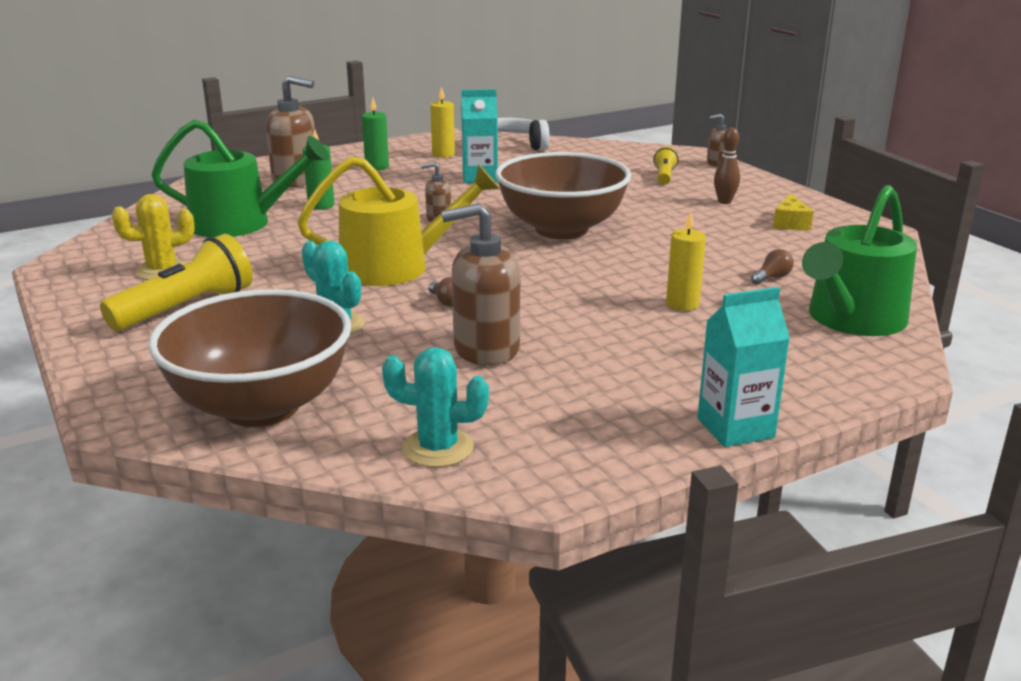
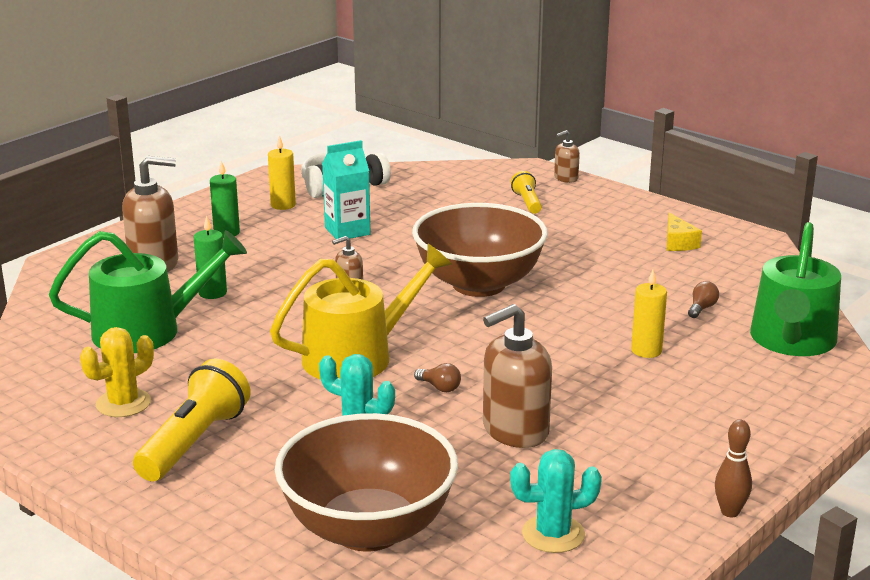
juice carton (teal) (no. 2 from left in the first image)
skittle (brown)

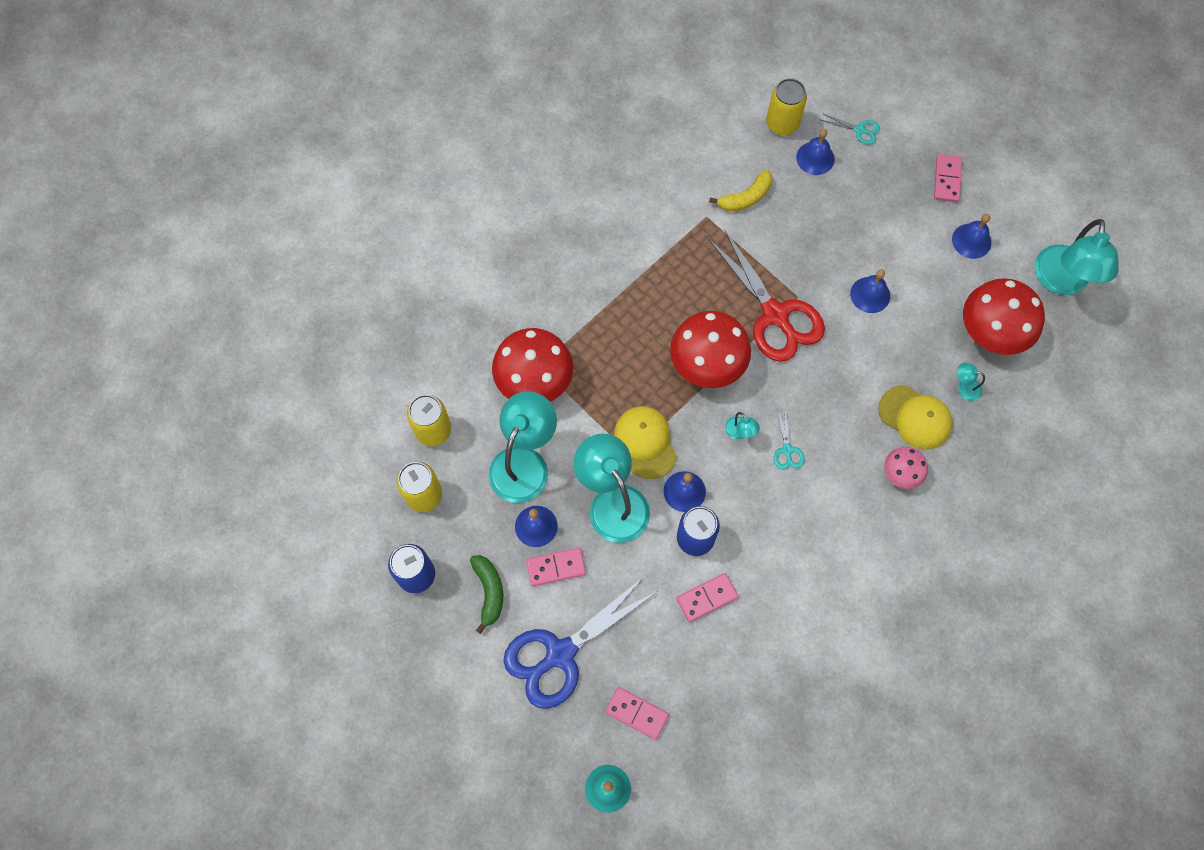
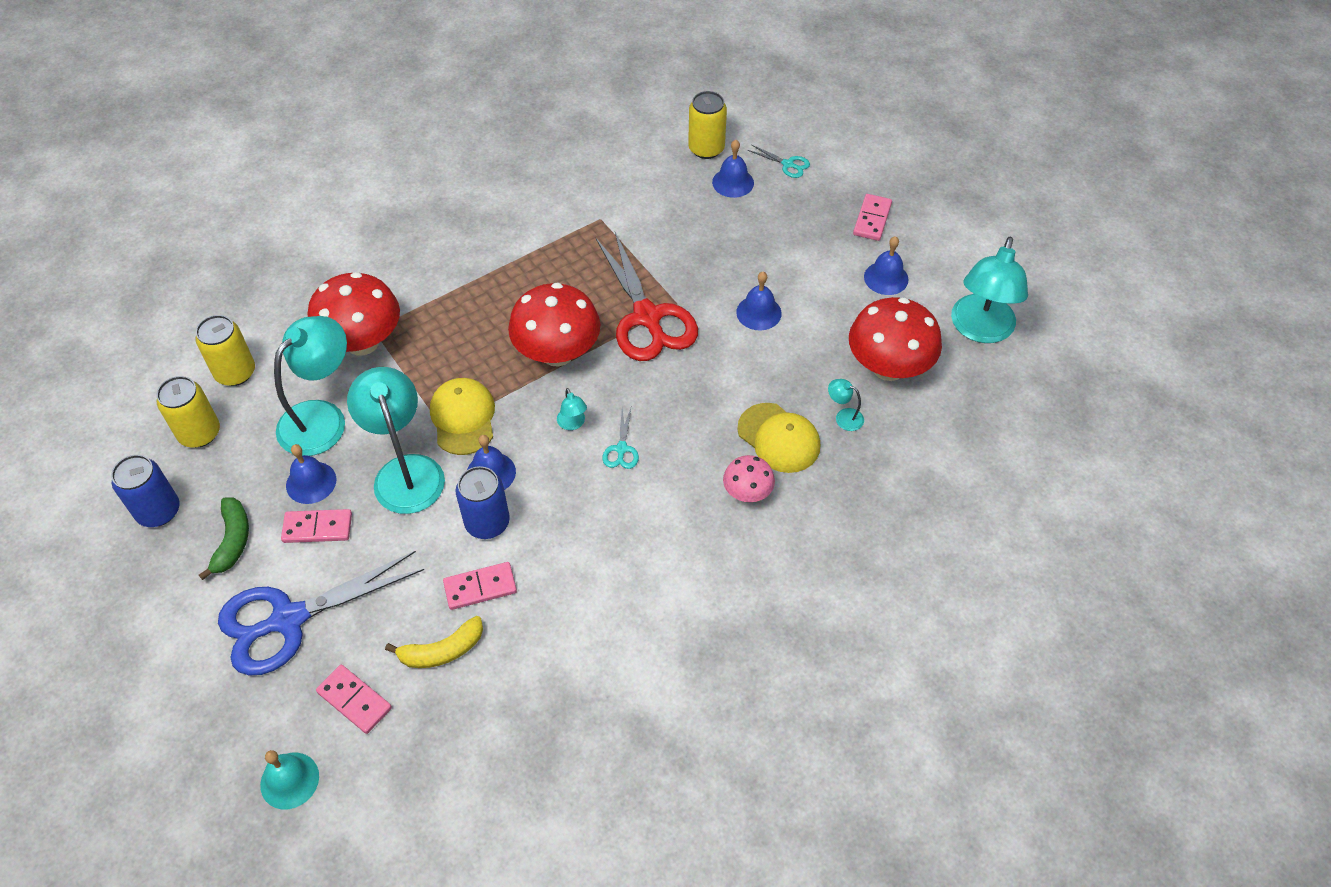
banana fruit (yellow)

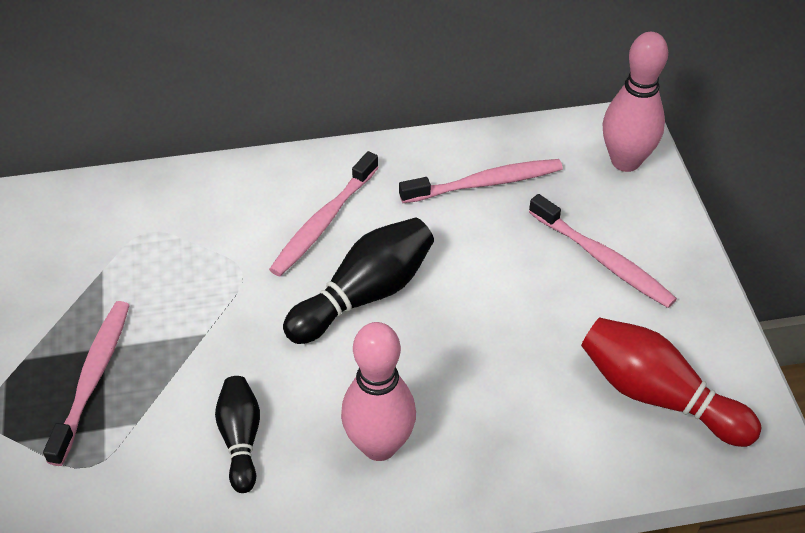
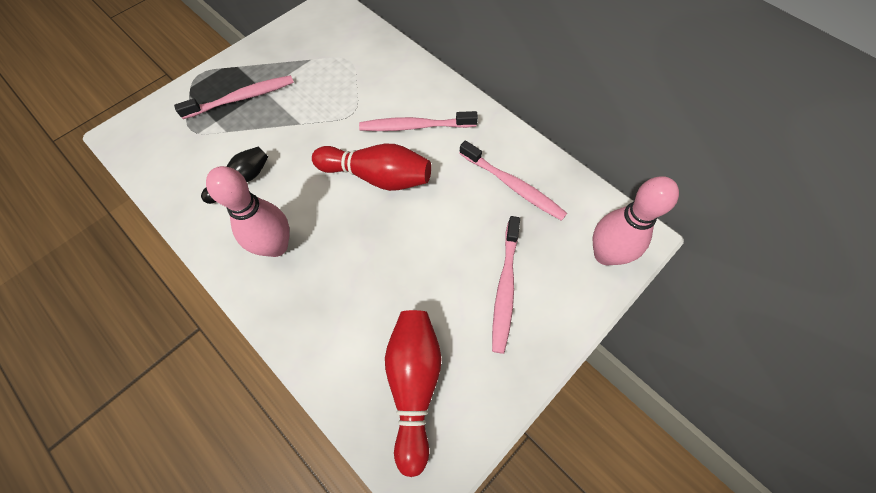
skittle (red) (no. 1 from left)

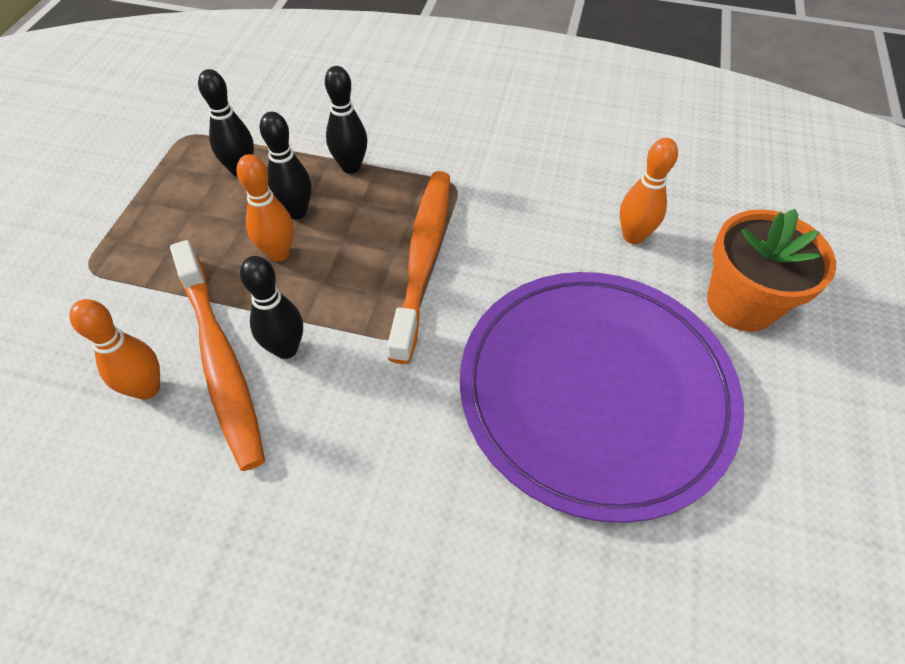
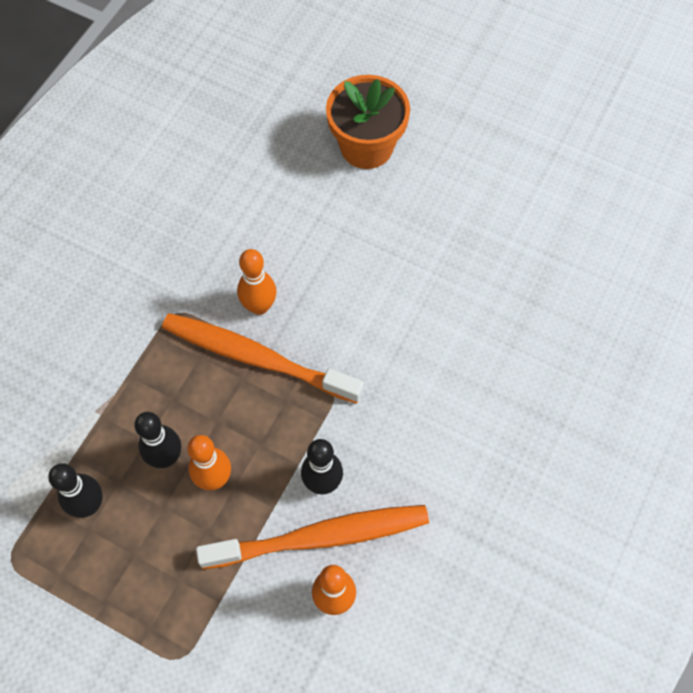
skittle (black) (no. 4 from left in the first image)
dinner plate (violet)
skittle (bright orange) (no. 2 from left)

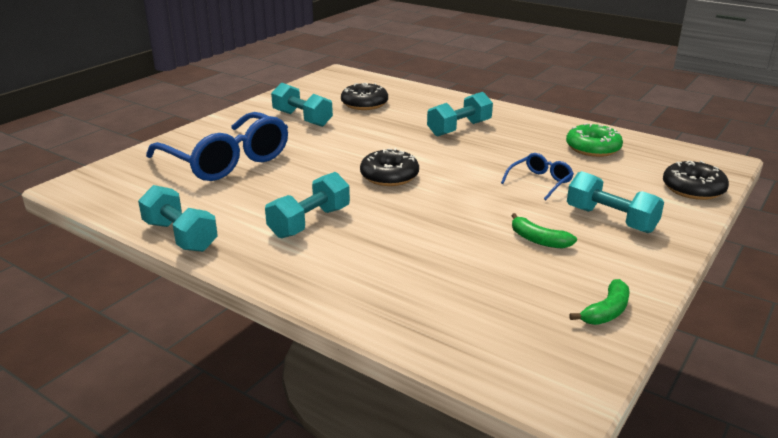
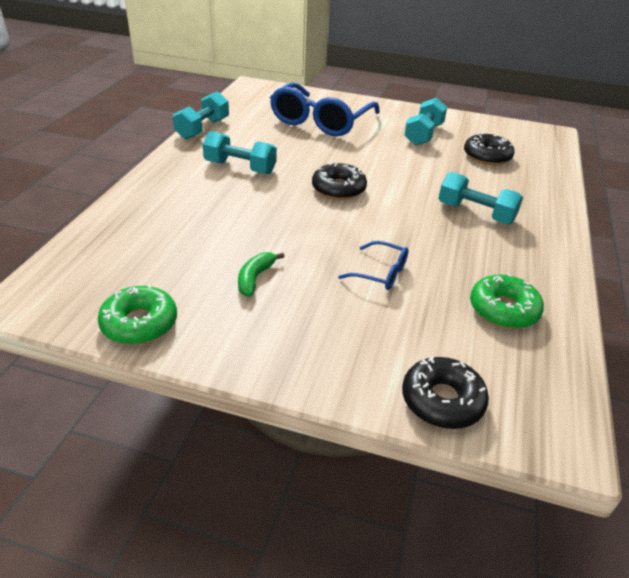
free weight (teal) (no. 5 from left in the first image)
glazed donut (green) (no. 1 from left)

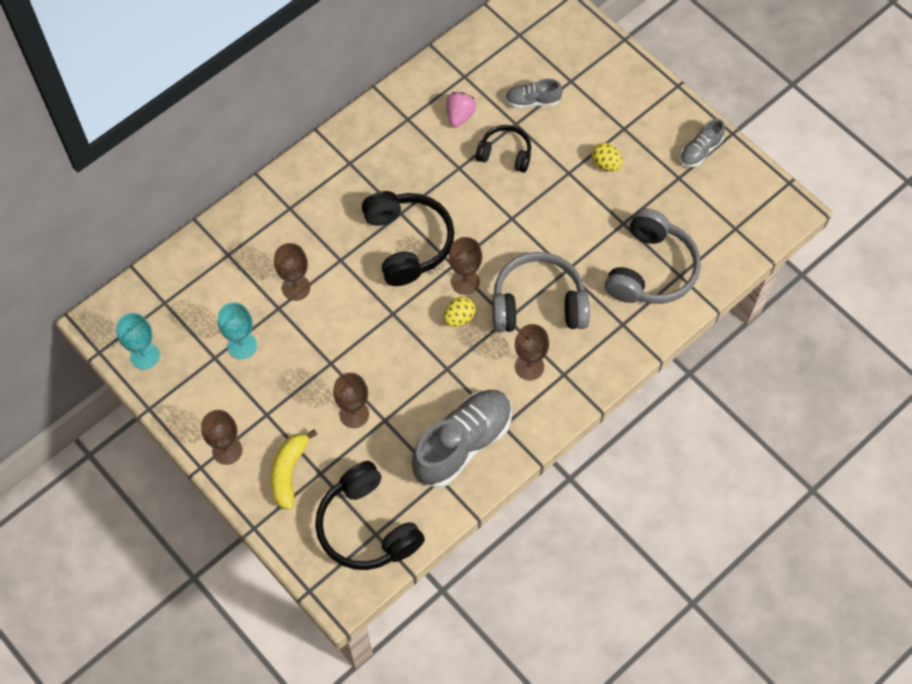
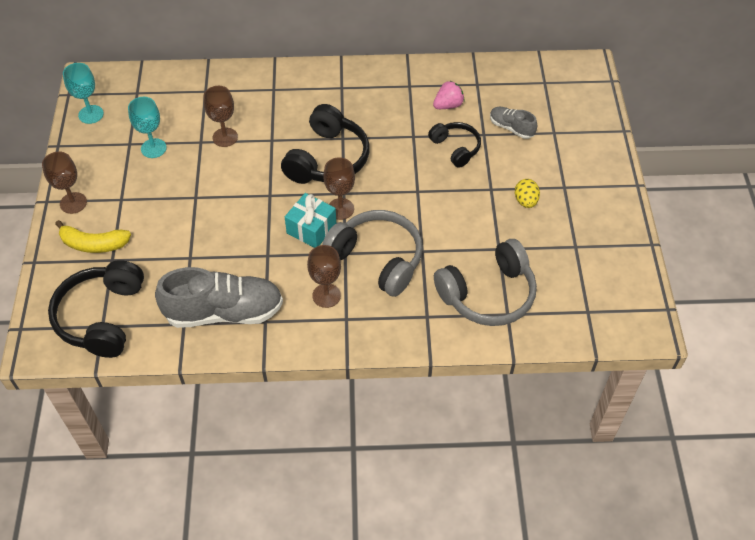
chalice (brown) (no. 3 from left in the first image)
shoe (gray) (no. 3 from left in the first image)
gift (teal)
banana fruit (yellow)

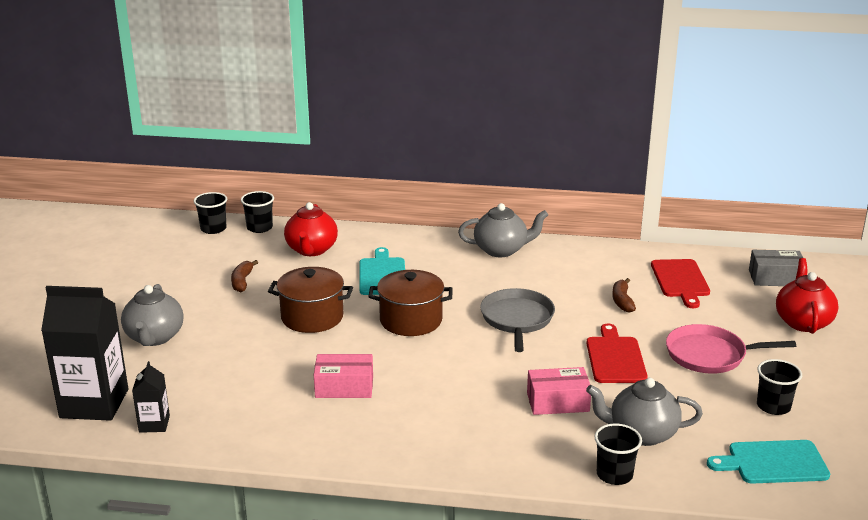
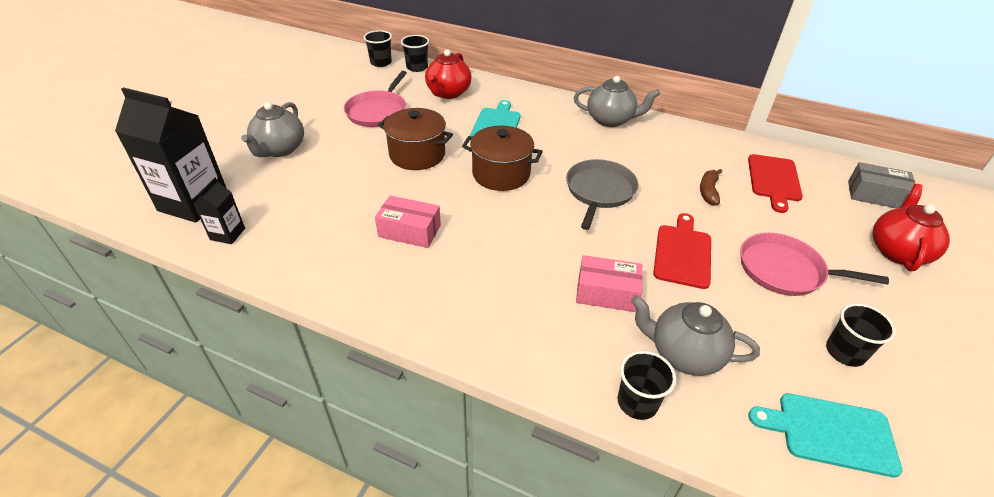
pan (rosy) (no. 1 from left)

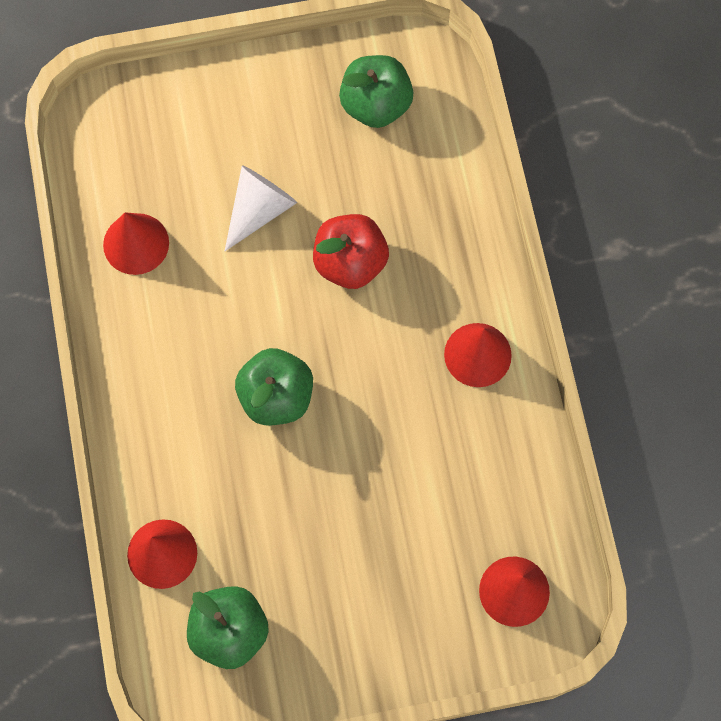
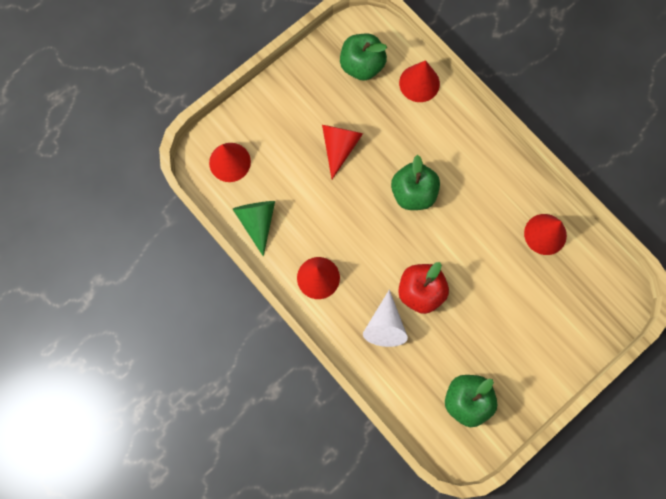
solid cone (green)
solid cone (red) (no. 3 from left)
solid cone (snow-white)

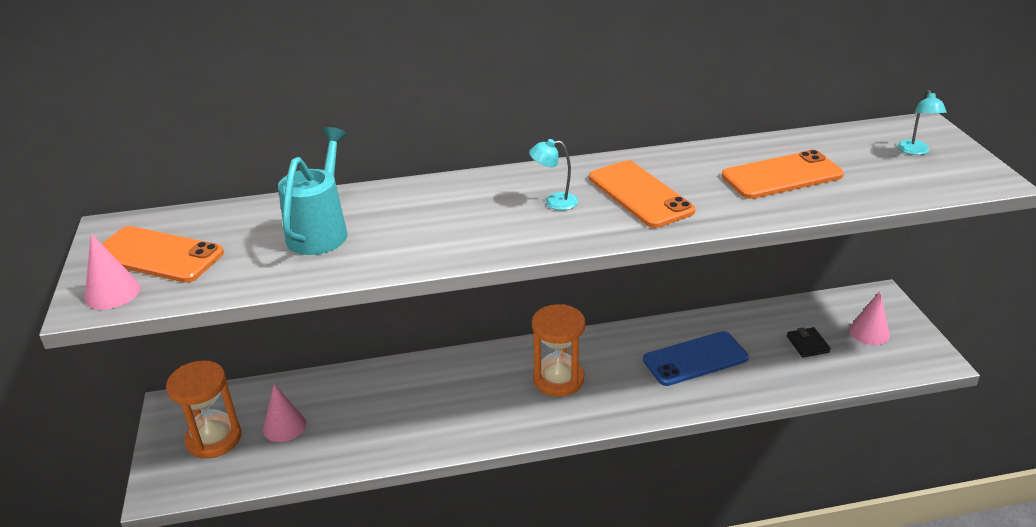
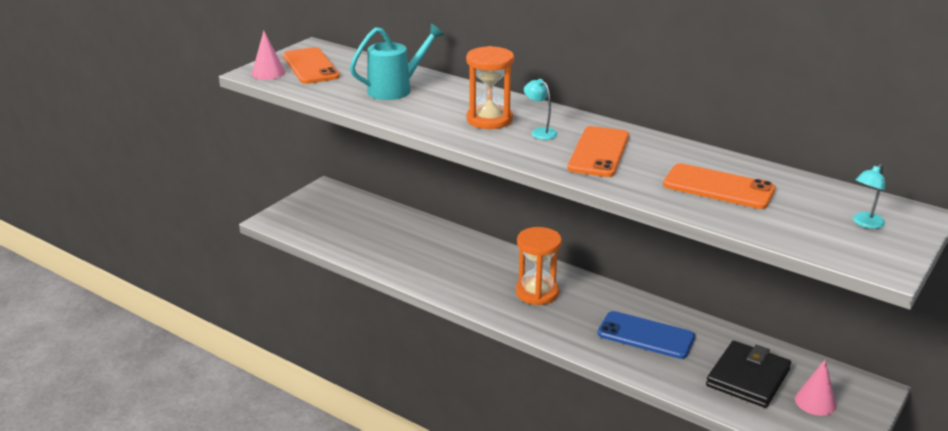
solid cone (rosy) (no. 2 from left in the first image)
hourglass (bright orange) (no. 1 from left)
billfold (black)

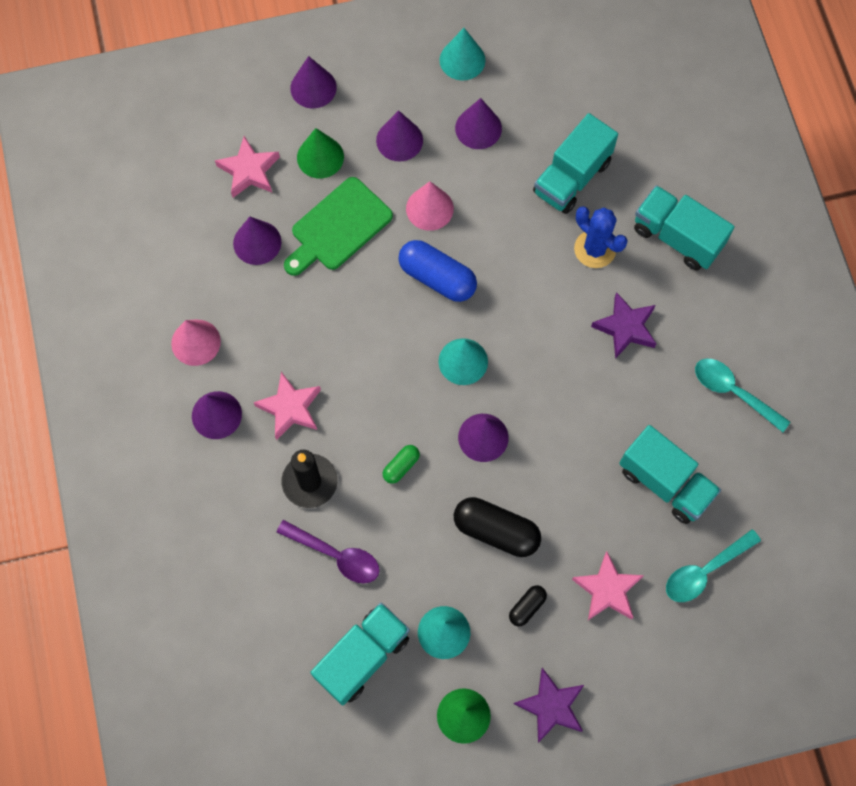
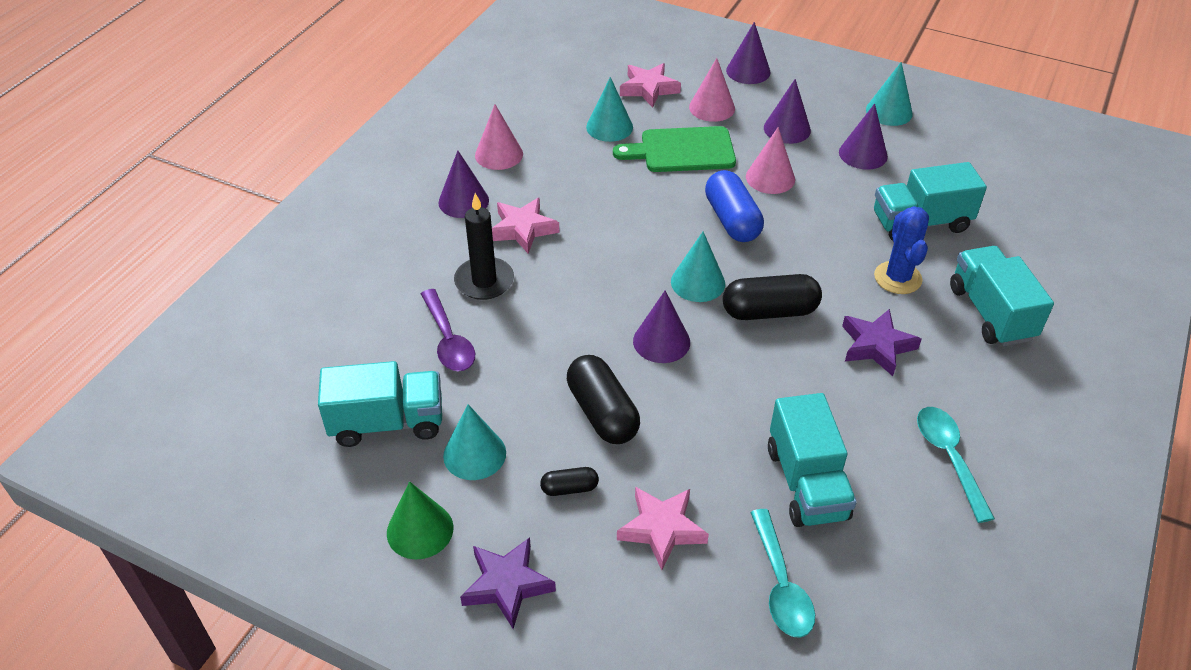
pill shape (green)
pill shape (black) (no. 3 from left)
solid cone (teal) (no. 2 from left)
solid cone (rosy) (no. 2 from left)
tablespoon (teal) (no. 1 from left)

